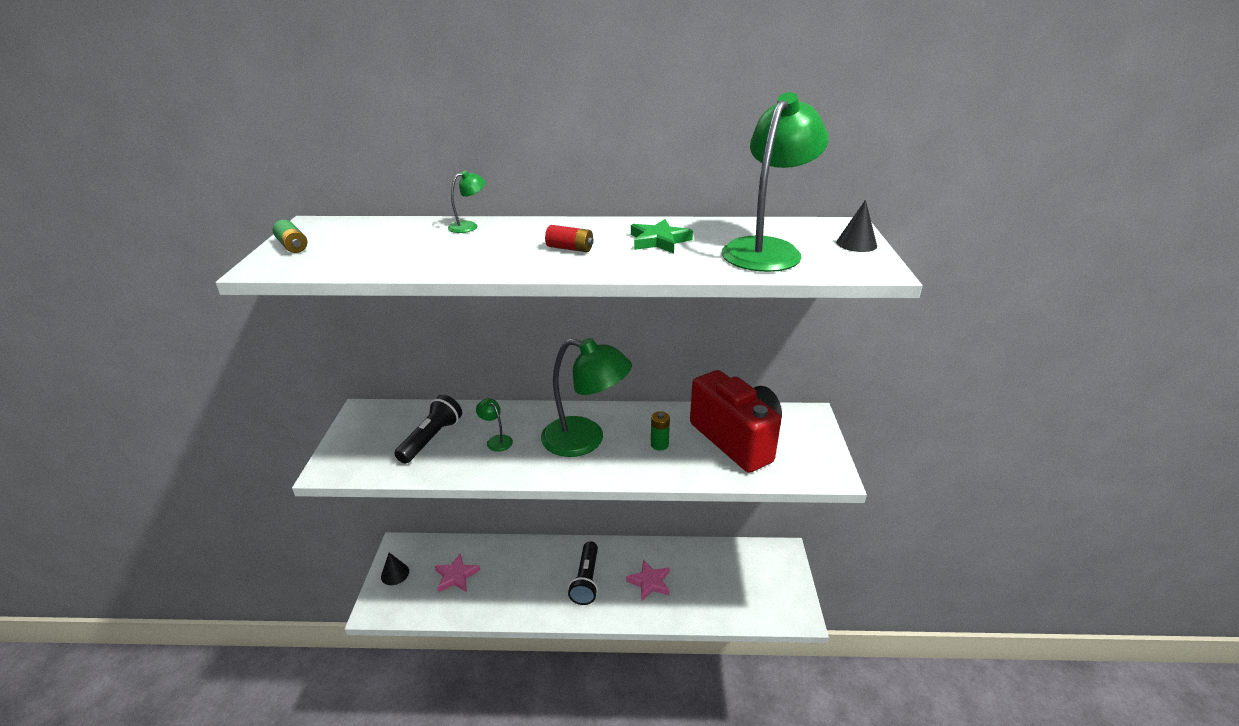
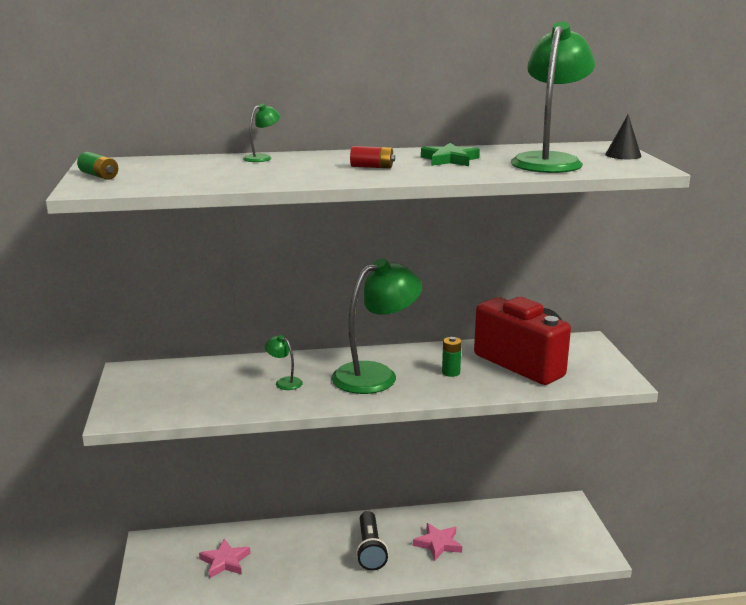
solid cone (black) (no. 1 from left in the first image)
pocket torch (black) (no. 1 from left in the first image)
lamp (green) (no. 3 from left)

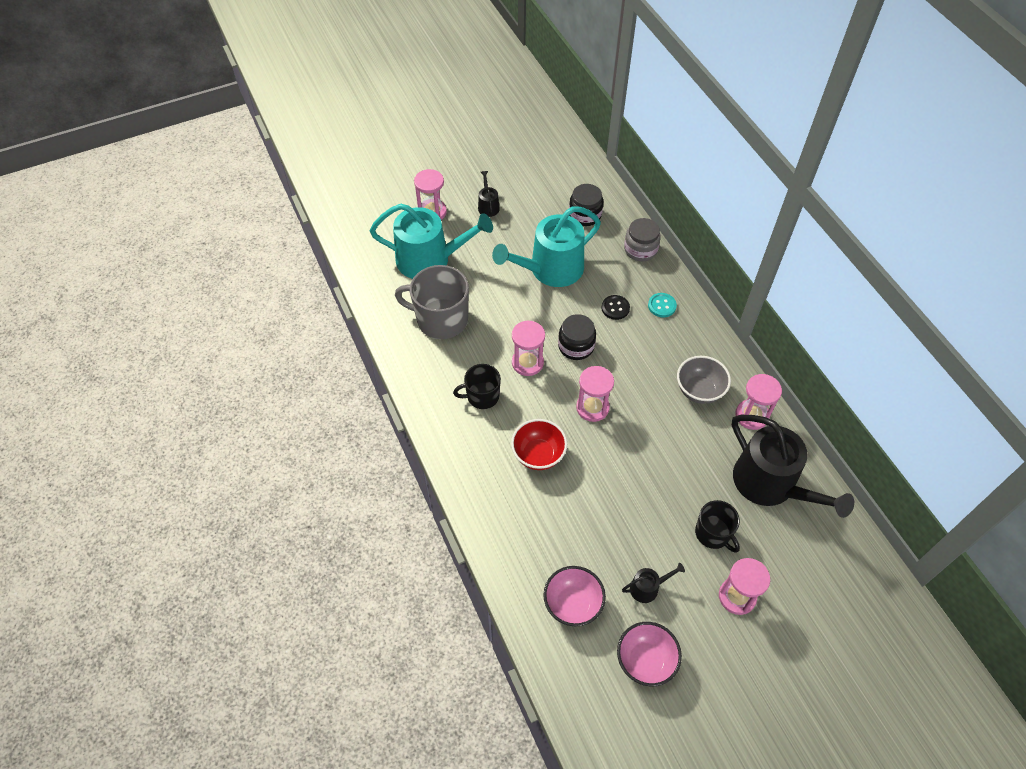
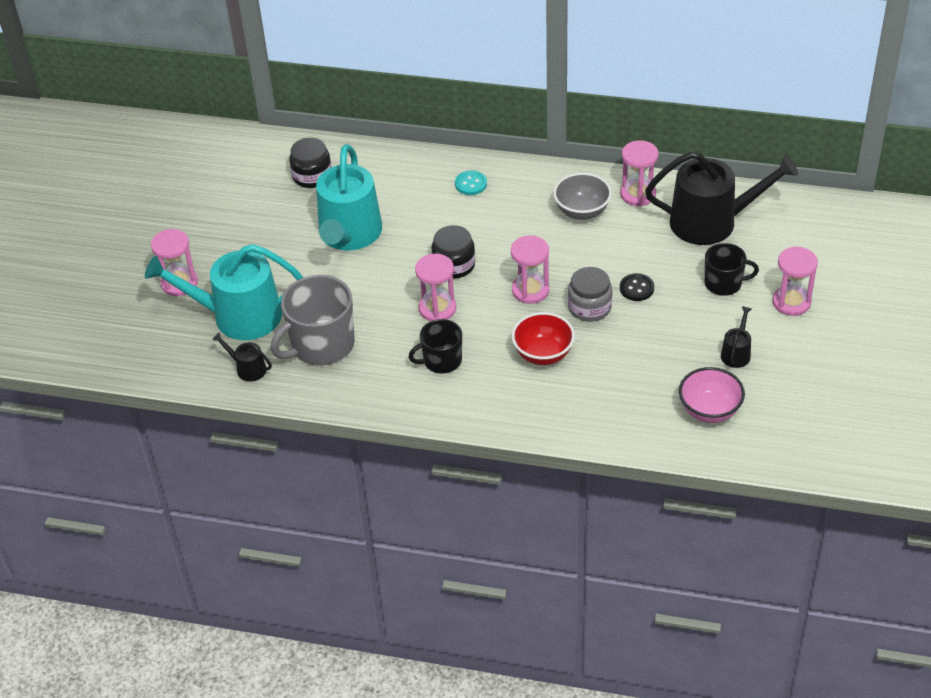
bowl (rosy) (no. 2 from left in the first image)
sprinkling can (black) (no. 1 from left)
button (black)
jar (gray)
sprinkling can (teal) (no. 1 from left)
tea mug (black) (no. 1 from left)

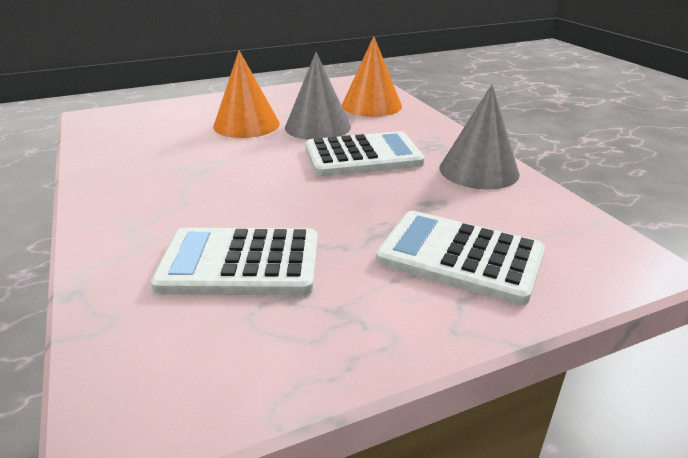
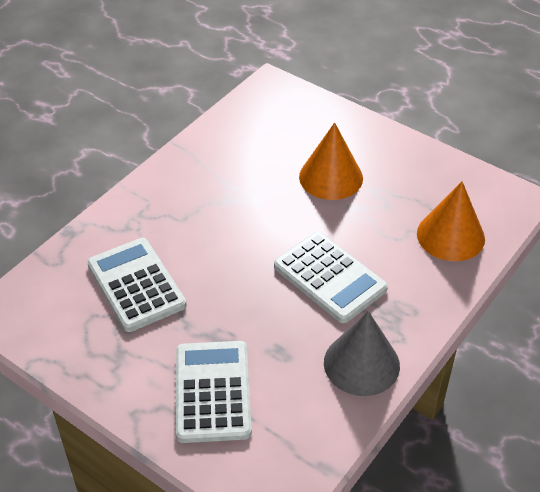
solid cone (gray) (no. 1 from left in the first image)

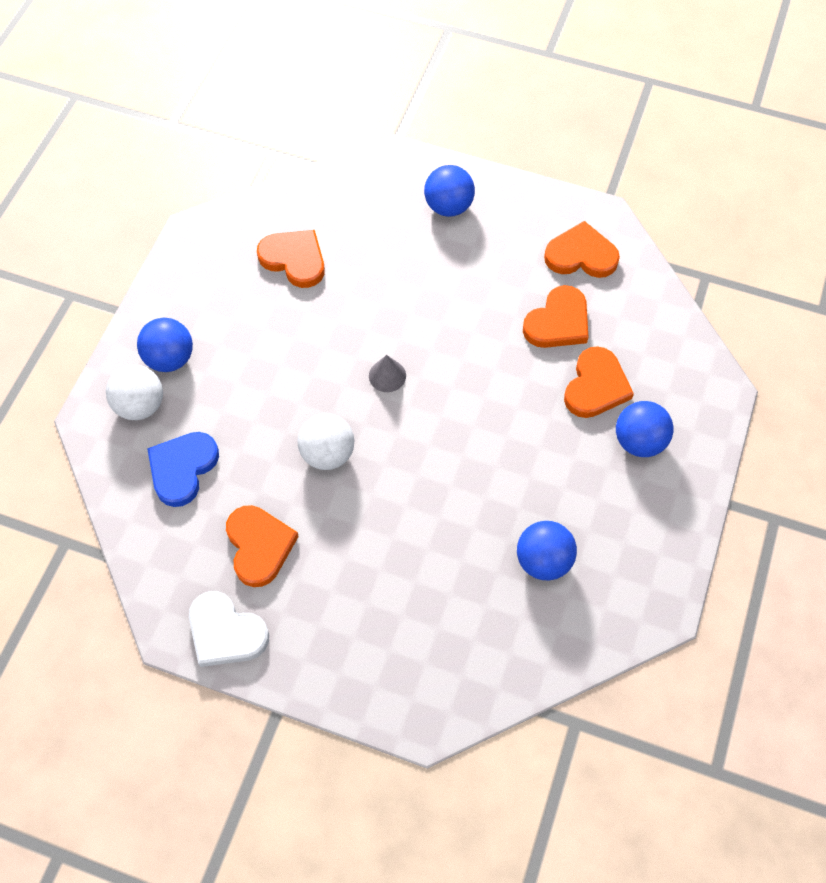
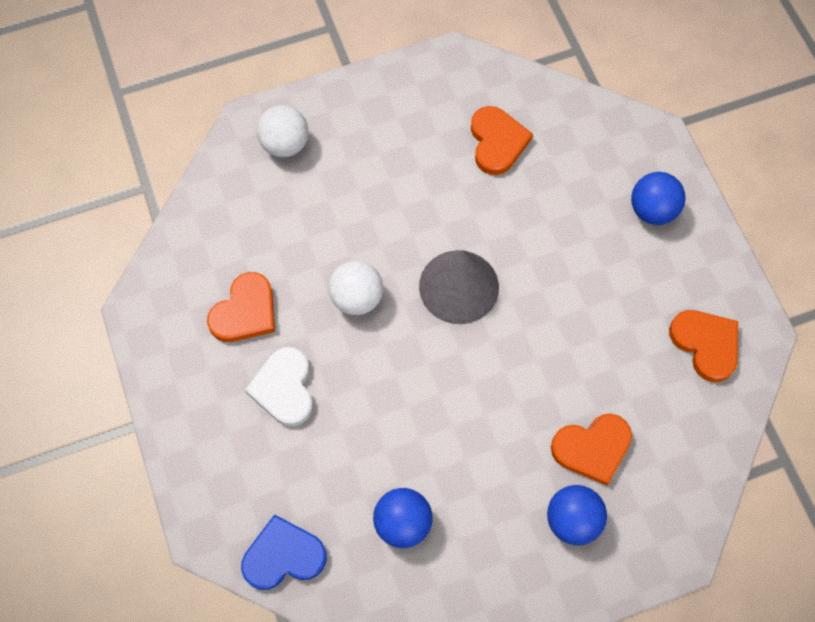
sphere (blue) (no. 1 from left in the first image)
love heart (bright orange) (no. 3 from left in the first image)
love heart (blue)
love heart (snow-white)
solid cone (gray)

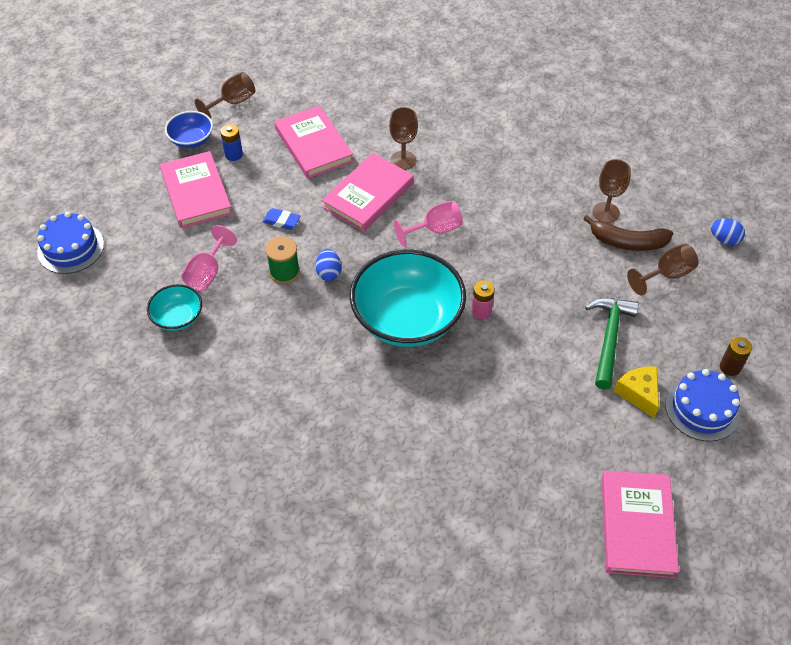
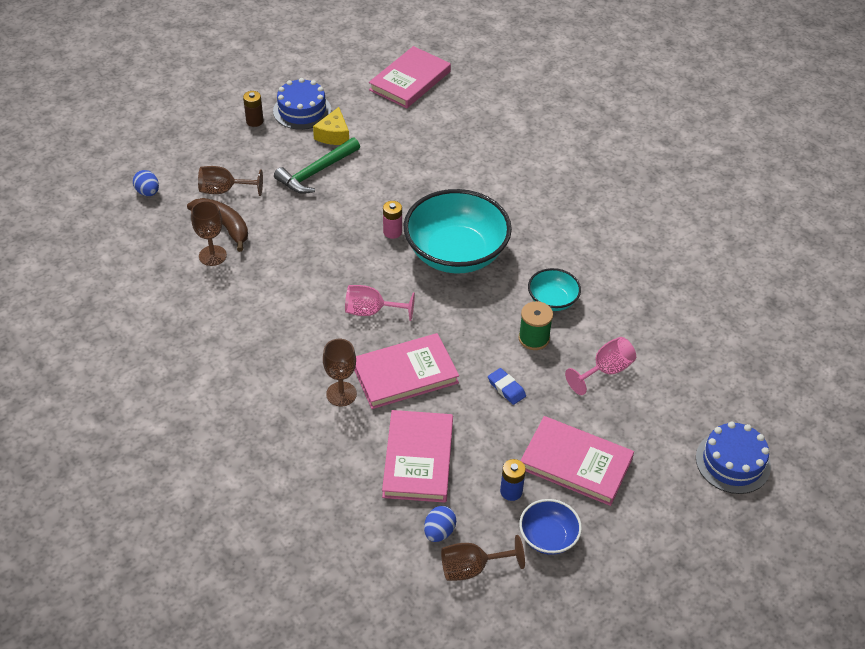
bowl (teal) (no. 2 from left)
toy egg (blue) (no. 2 from left)
hardback (rosy) (no. 4 from left)

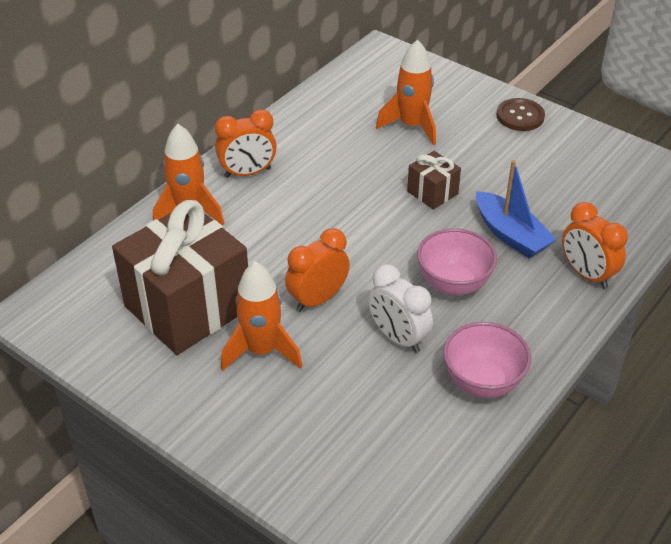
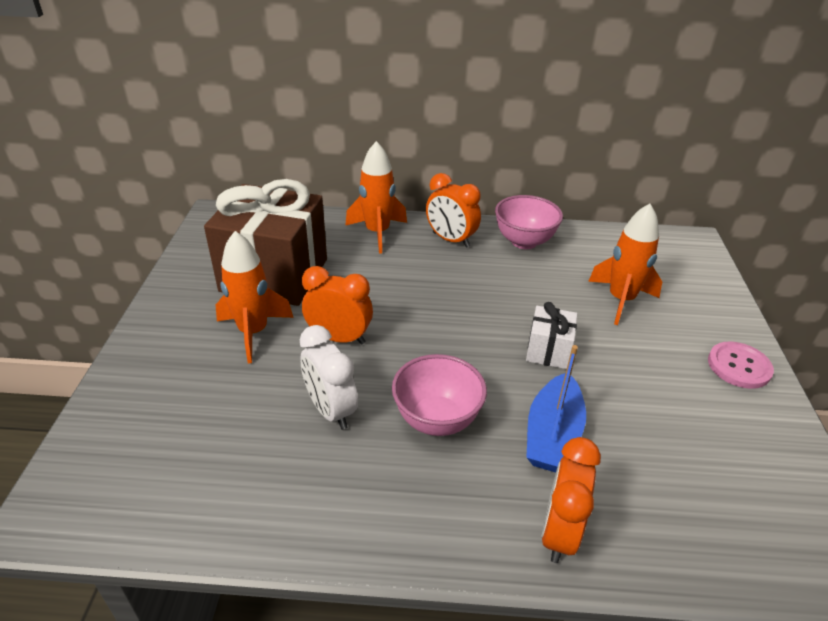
bowl (rosy) (no. 2 from left)
gift (snow-white)
button (rosy)
clock (snow-white)

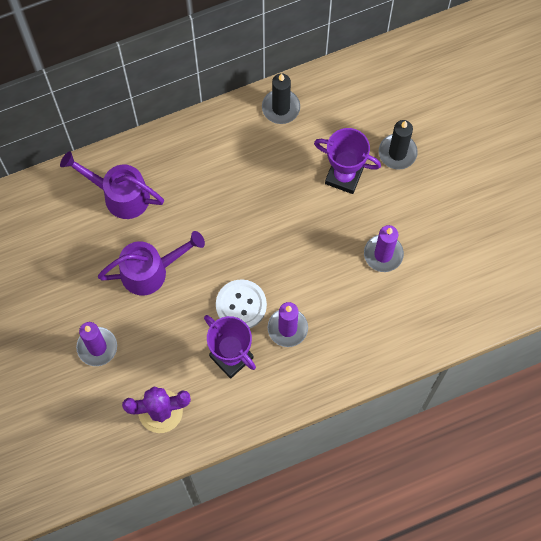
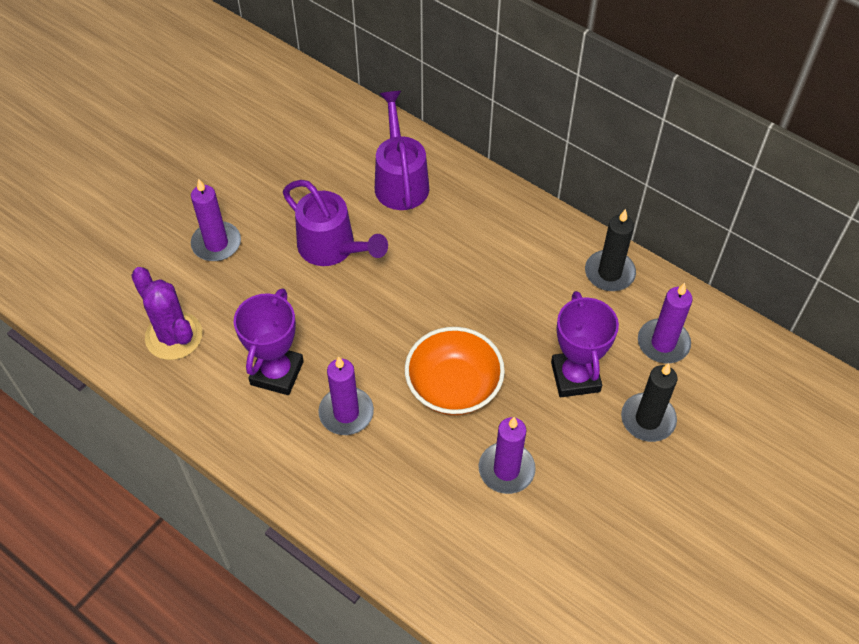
button (snow-white)
bowl (bright orange)
candle (violet) (no. 4 from left)

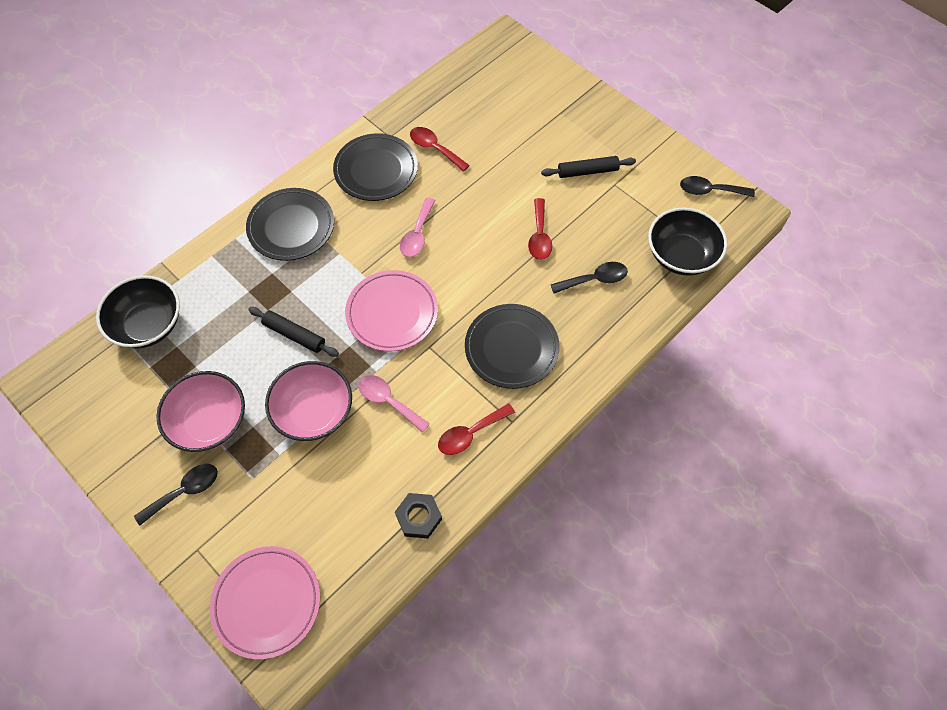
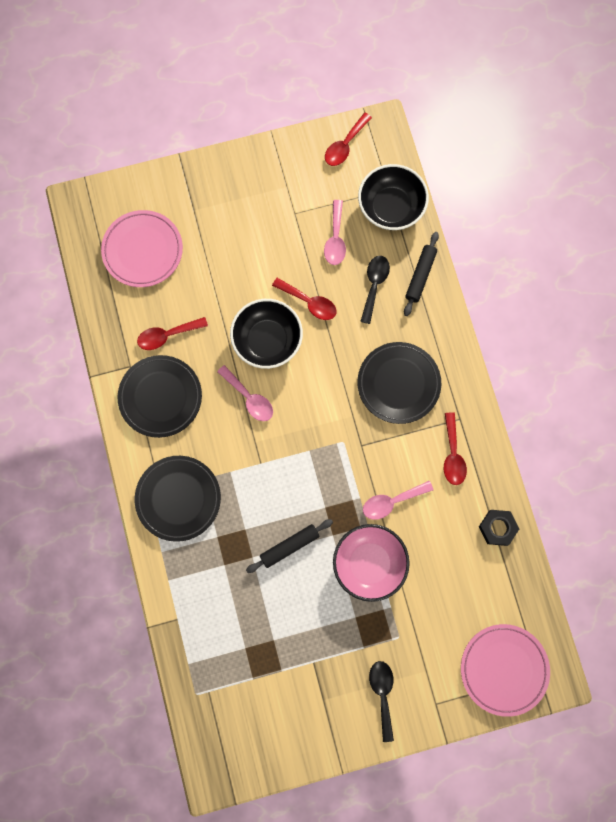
bowl (rosy) (no. 1 from left in the first image)
tablespoon (rosy) (no. 2 from left)
bowl (black) (no. 1 from left)
dinner plate (rosy) (no. 1 from left)
pastry roller (black) (no. 2 from left)
tablespoon (red) (no. 3 from left)

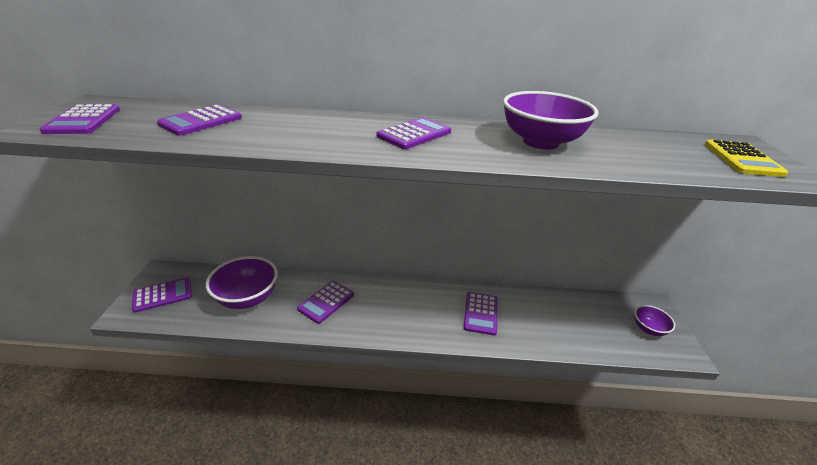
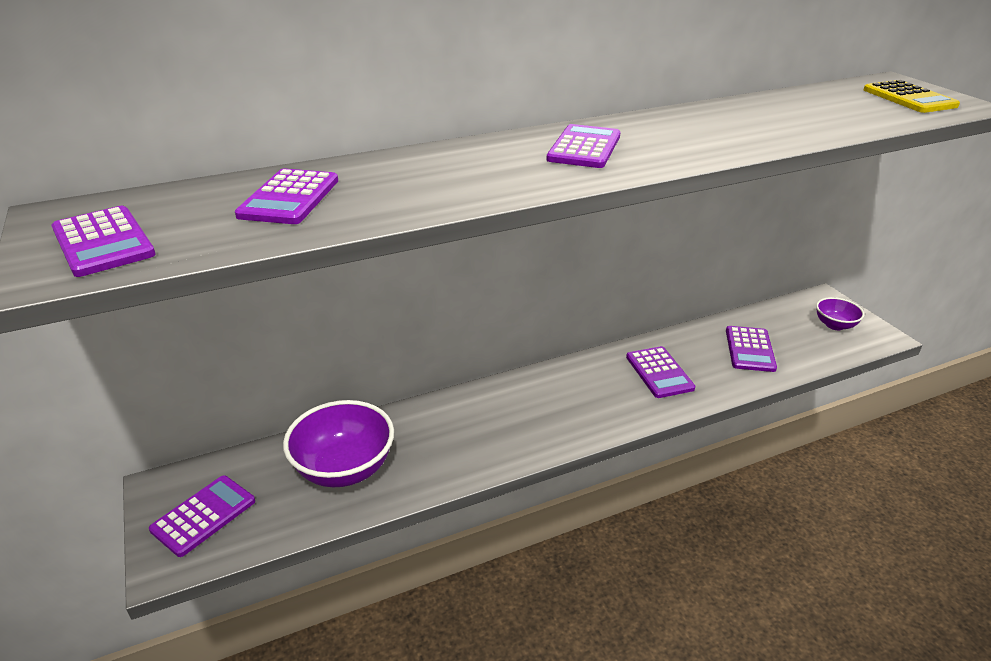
bowl (violet) (no. 2 from left in the first image)
pocket calculator (violet) (no. 6 from left)

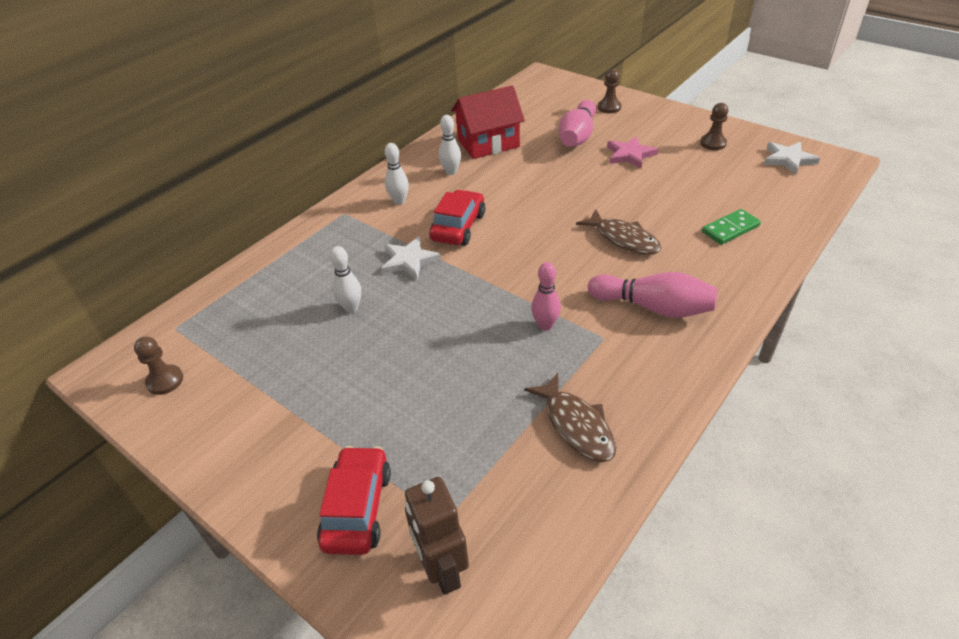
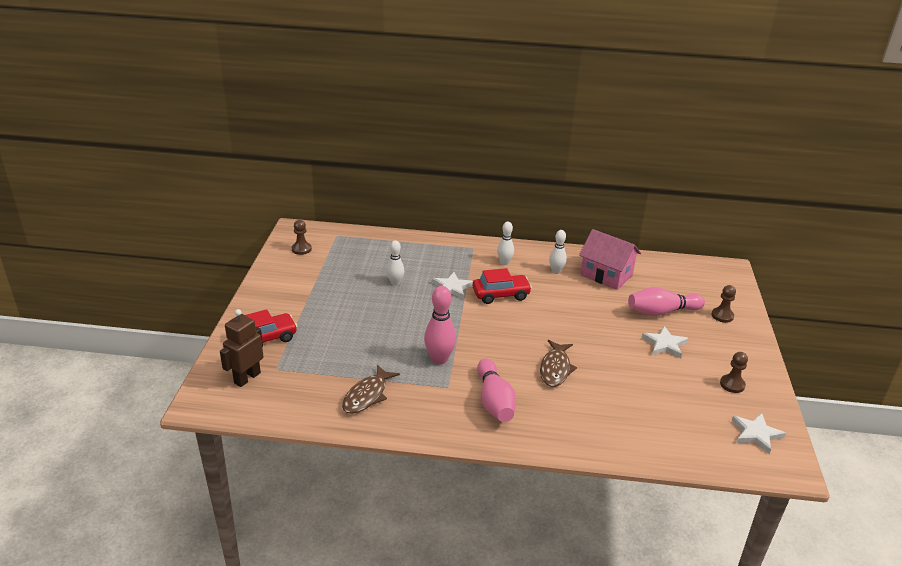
domino tile (green)
cottage (rosy)
star (snow-white) (no. 2 from left)
skittle (rosy) (no. 1 from left)

